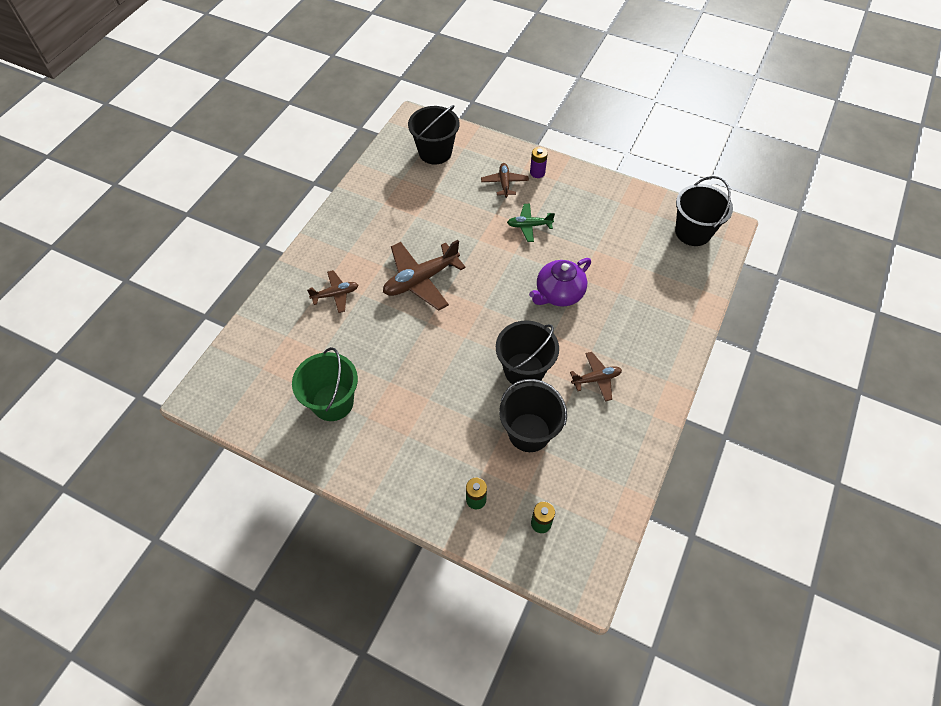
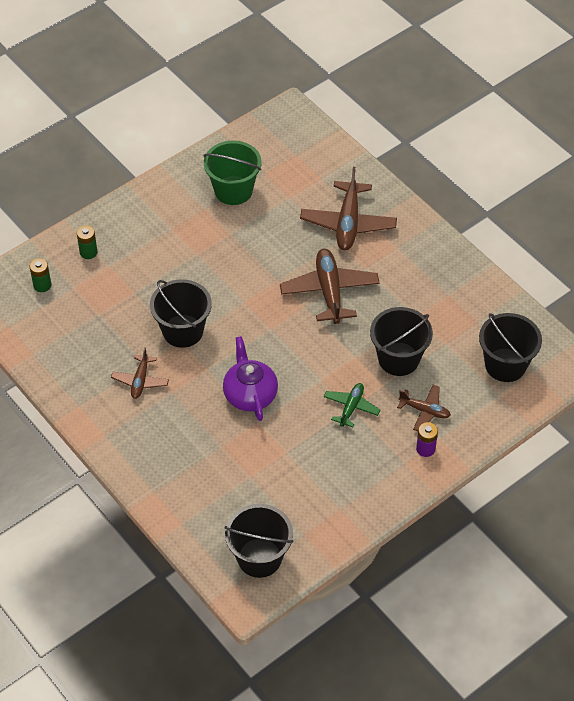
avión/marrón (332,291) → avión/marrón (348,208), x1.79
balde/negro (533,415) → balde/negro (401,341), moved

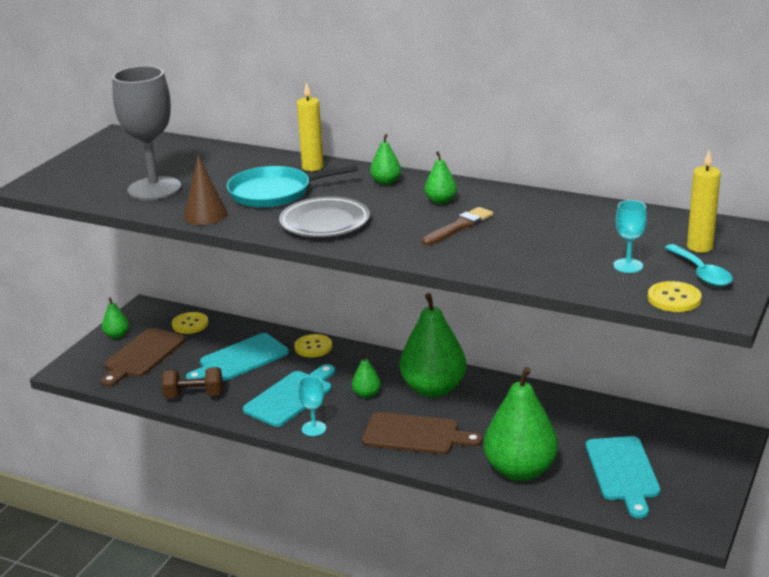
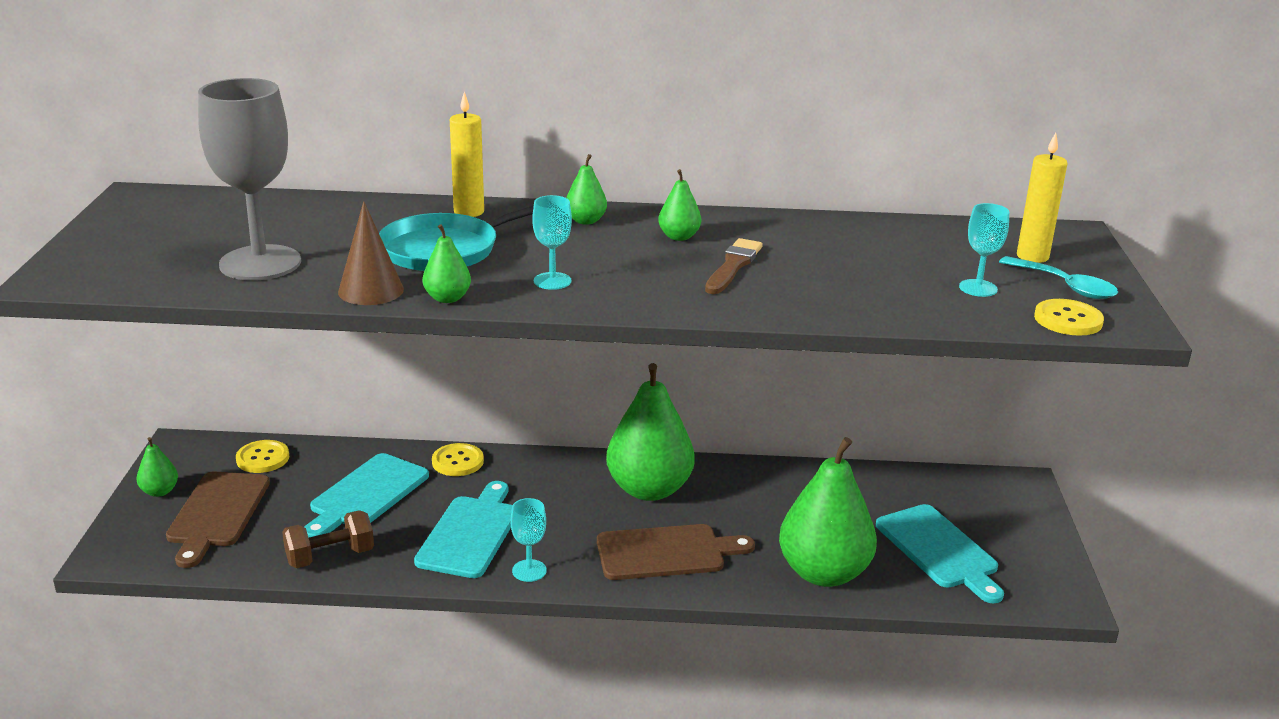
plato/gris (324,217) → copa/turquesa (552,242)
pera/verde (366,375) → pera/verde (446,263), moved

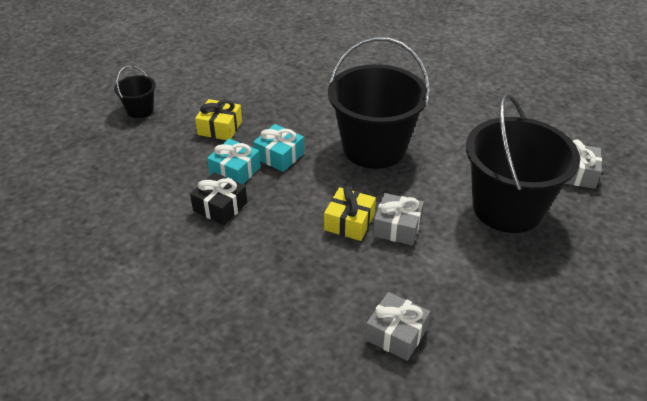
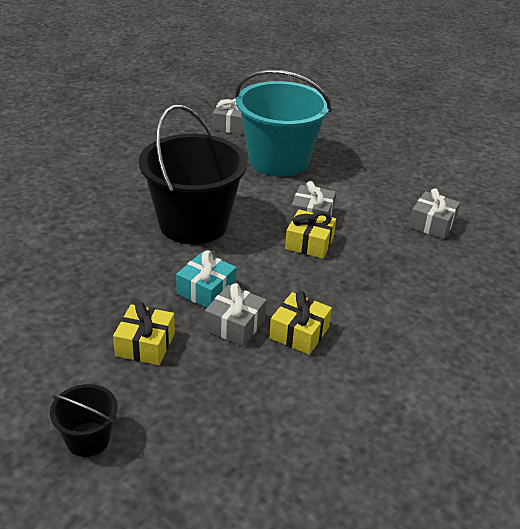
balde/negro (523,163) → balde/turquesa (283,123)
regalo/turquesa (233,161) → regalo/gris (236,314)
regalo/negro (218,198) → regalo/amarillo (300,323)

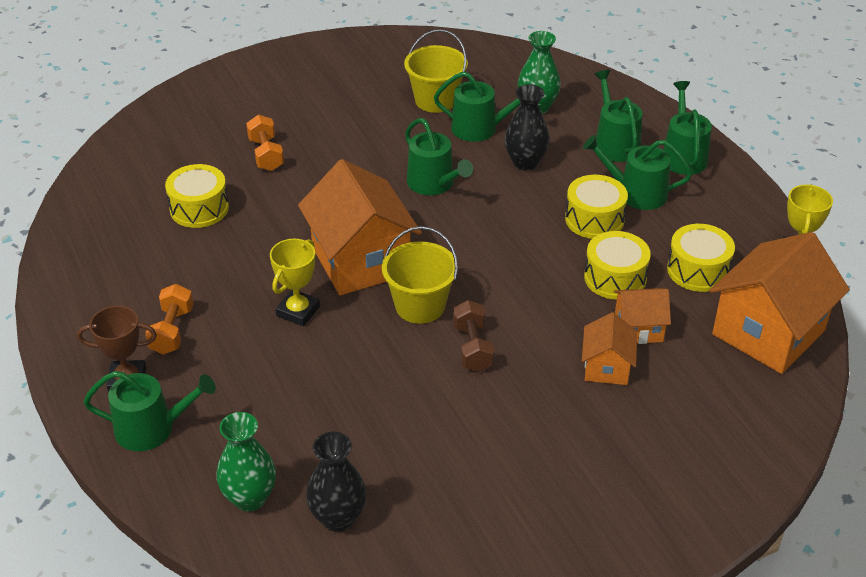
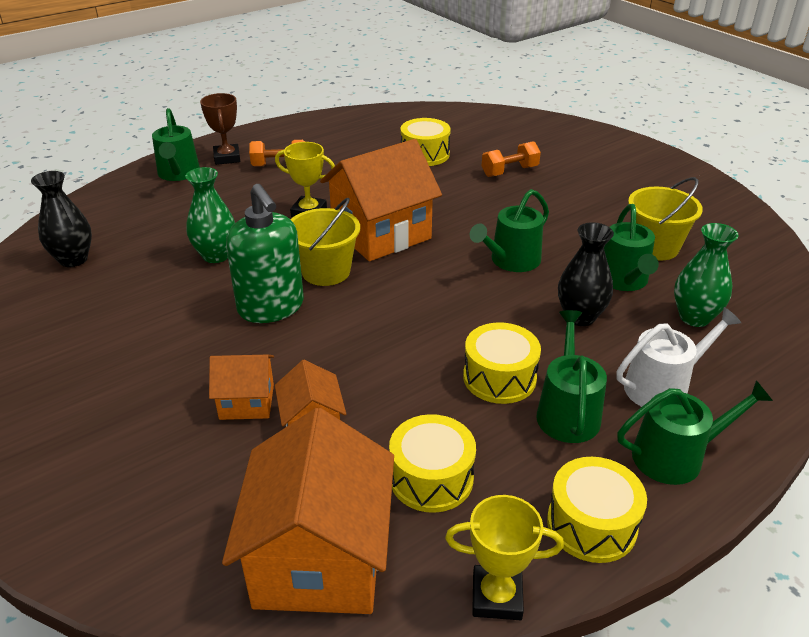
regadera/verde (618,116) → regadera/blanco (678,357)
tambor/amarillo (617,265) → tambor/amarillo (597,510), moved
casa/naranja (779,303) → casa/naranja (308,511), 60 degrees clockwise
mancuerna/marrón (474,336) → dispensador de jabón/verde (265,253)
florero/verde (246,462) → florero/verde (210,215), moved

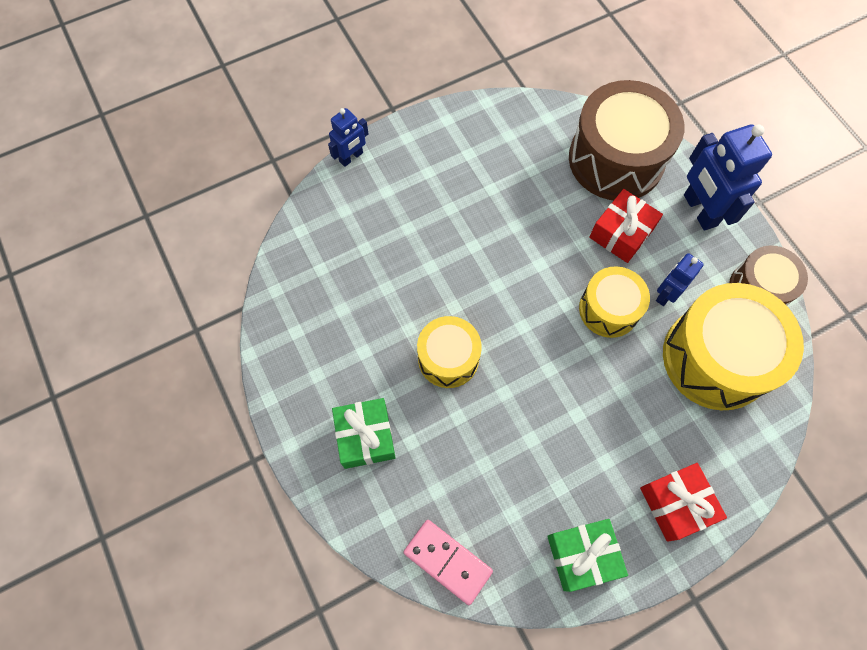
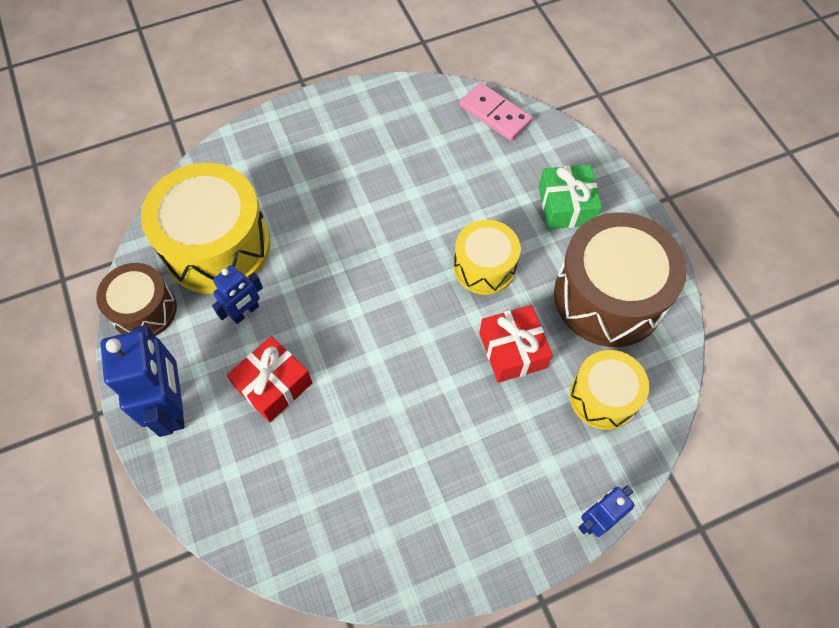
tambor/marrón (626,140) → tambor/marrón (620,279), moved
tambor/amarillo (614,302) → tambor/amarillo (609,390), moved
regalo/rojo (683,502) → regalo/rojo (516,344), moved
regalo/verde (587,555) → -

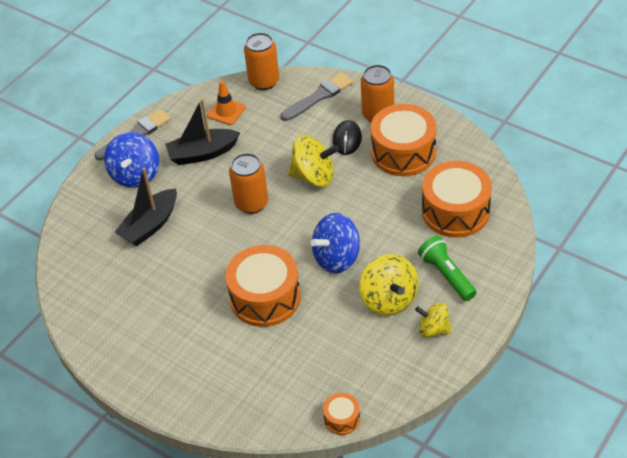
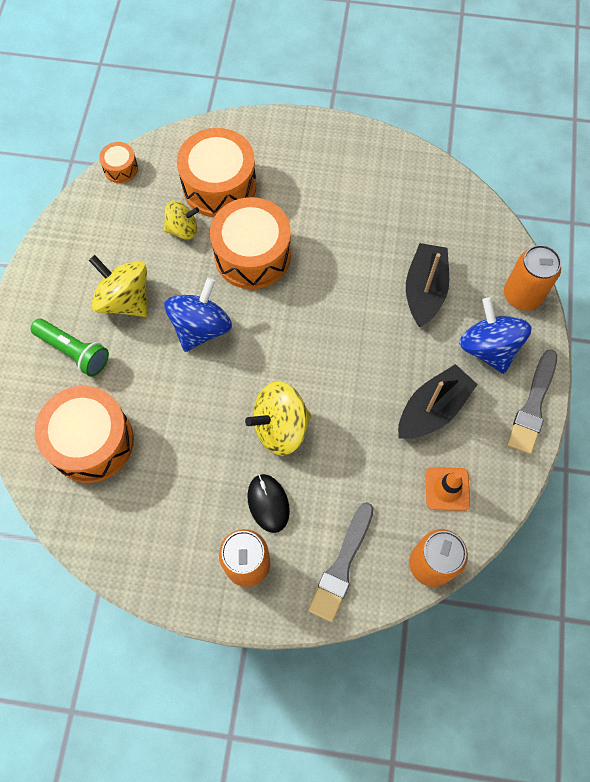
tambor/naranja (403,140) → tambor/naranja (217,172), moved
lata/naranja (248,183) → lata/naranja (532,278), moved
peonza/amarillo (433,320) → peonza/amarillo (181,220), moved

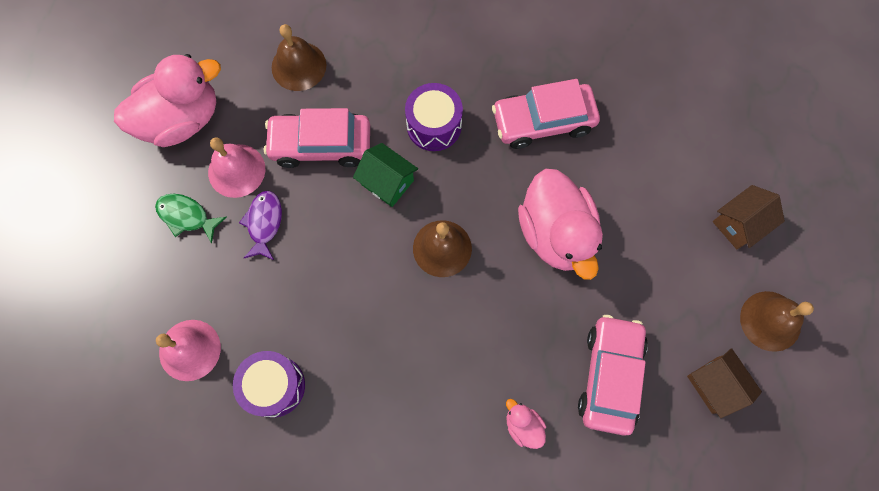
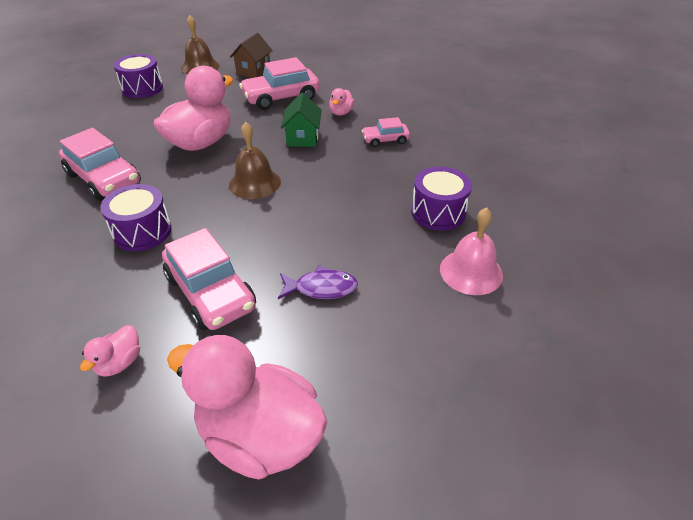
campana/marrón (299,57) → pato/rosa (110,351)
campana/rosa (236,167) → -
casa/verde (385,175) → casa/verde (301,120), moved
casa/marrón (749,217) → tambor/morado (138,76)
pez/morado (260,226) → pez/morado (318,282), 150 degrees counterclockwise
pez/verde (191,218) → -
- → coche/rosa (386,132)

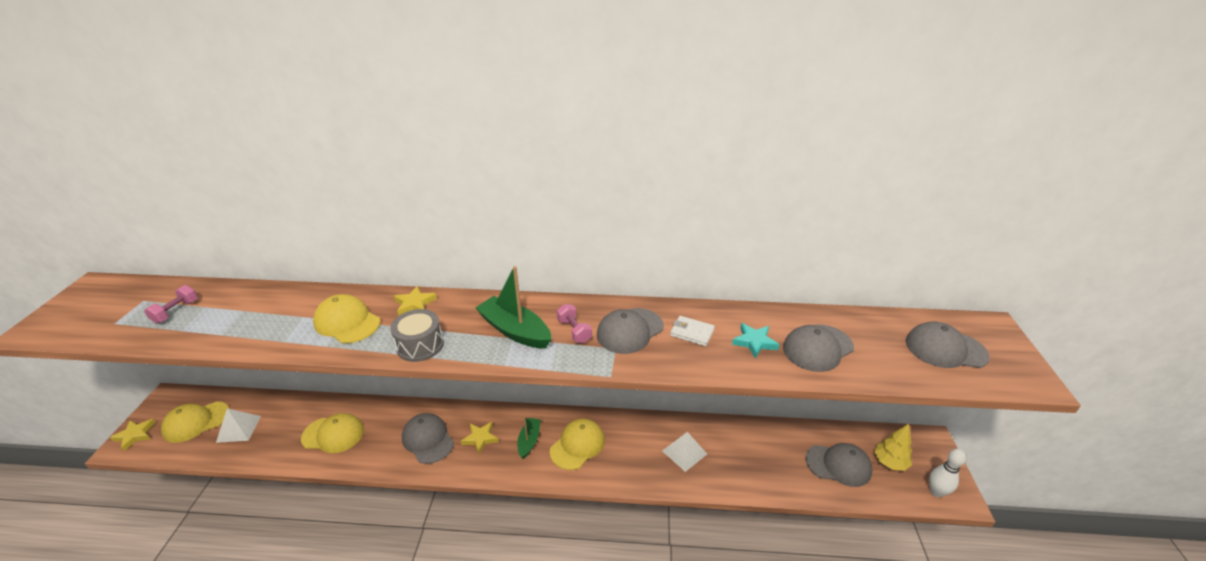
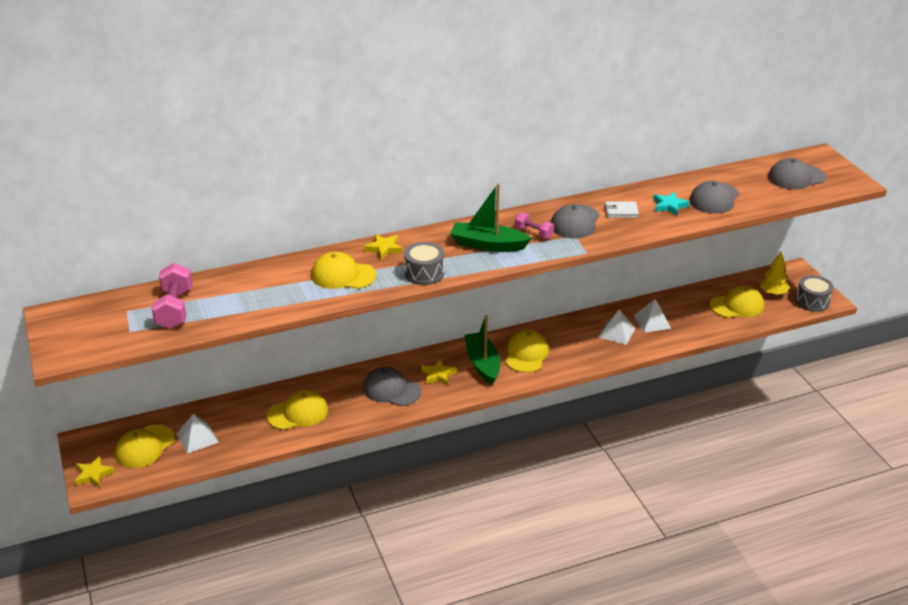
mancuerna/rosa (171,304) → mancuerna/rosa (172,296), x1.71
barco/verde (529,437) → barco/verde (482,350), x1.61
gorra/gris (839,465) → gorra/amarillo (737,302)
bolo/blanco (947,473) → tambor/gris (815,293)
- → pirámide/blanco (652,316)

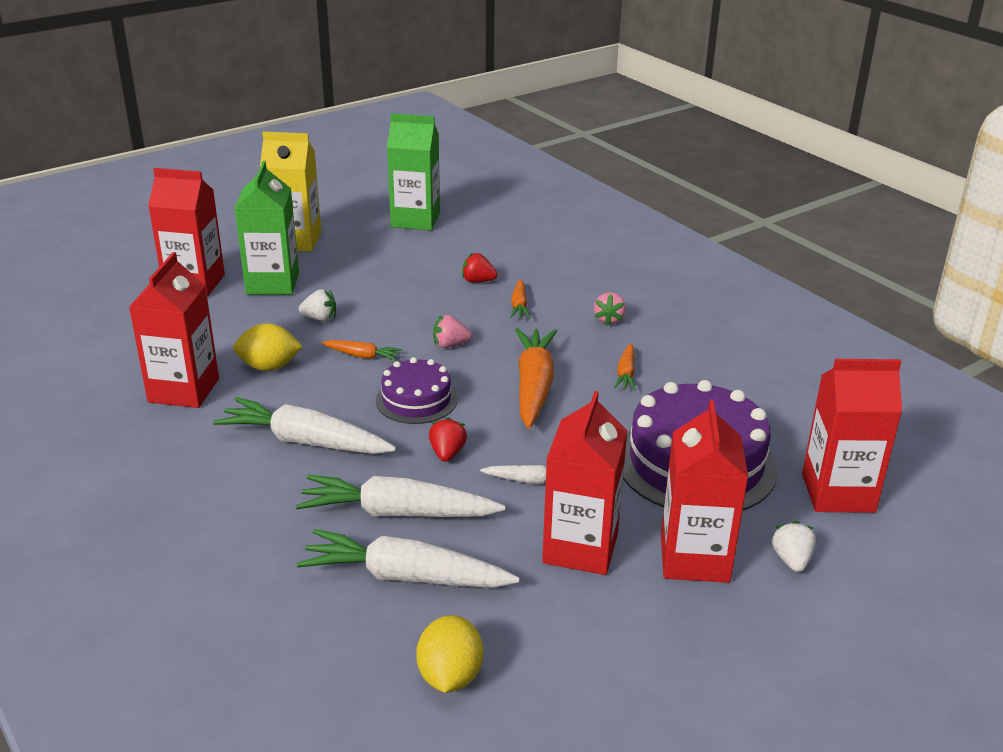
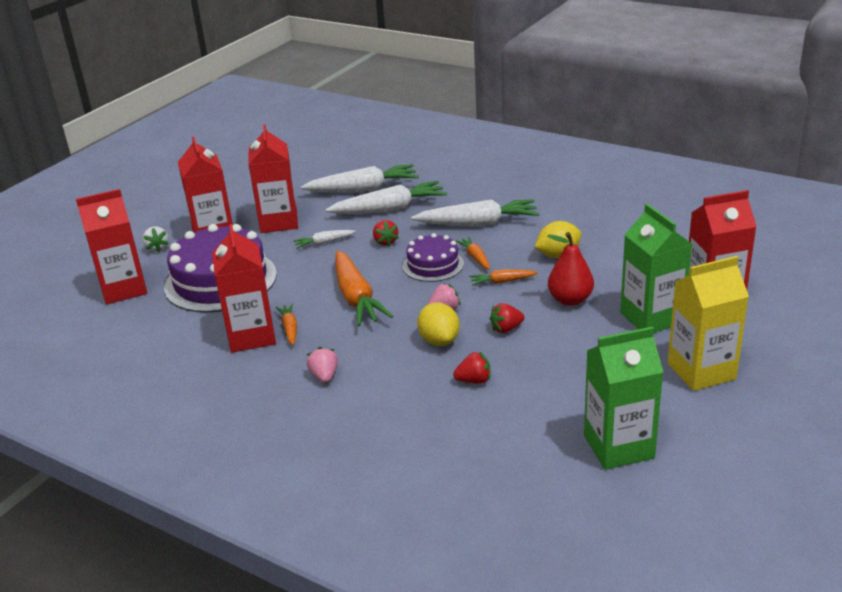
cartón de leche/rojo (174,330) → cartón de leche/rojo (244,288), moved
zanahoria/naranja (520,298) → zanahoria/naranja (472,253), moved
fresa/blanco (317,305) → pera/rojo (571,269)
limón/amarillo (449,654) → limón/amarillo (438,324), moved
- → fresa/rojo (507,318)

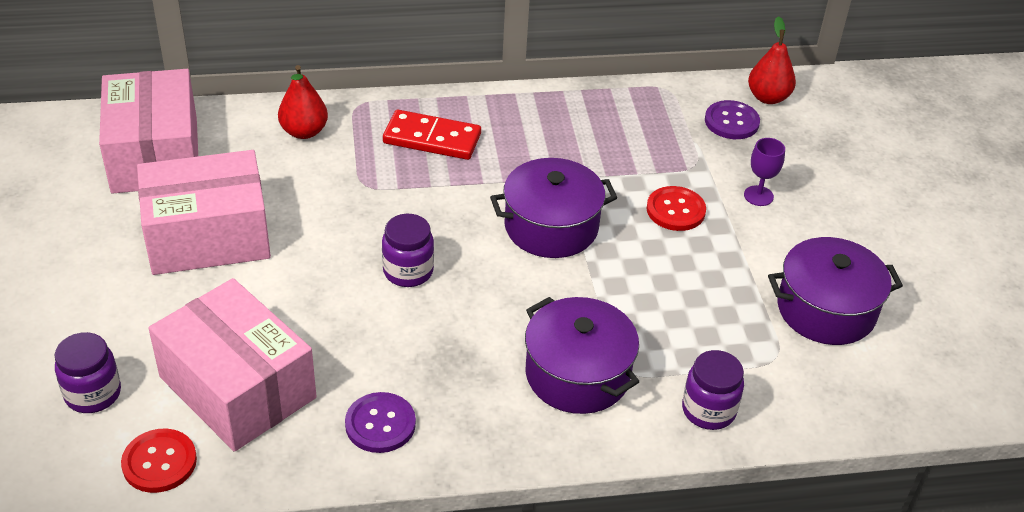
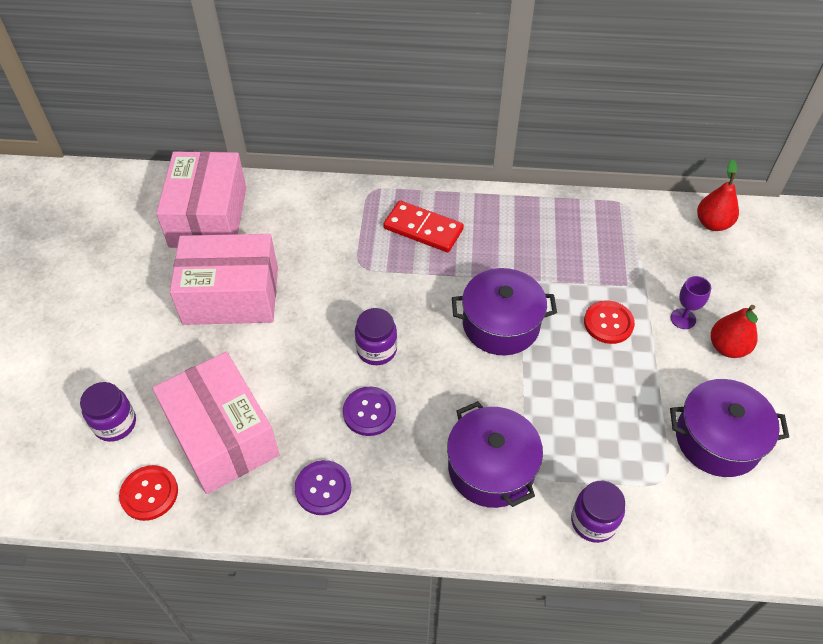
pera/rojo (303,102) → pera/rojo (734,331), moved
botón/morado (732,119) → botón/morado (369,411), moved

